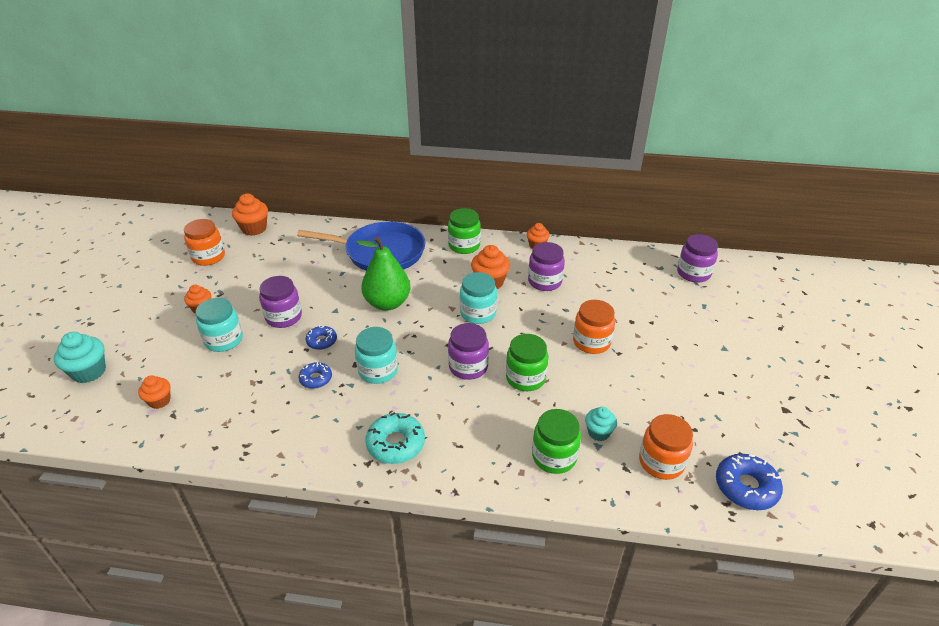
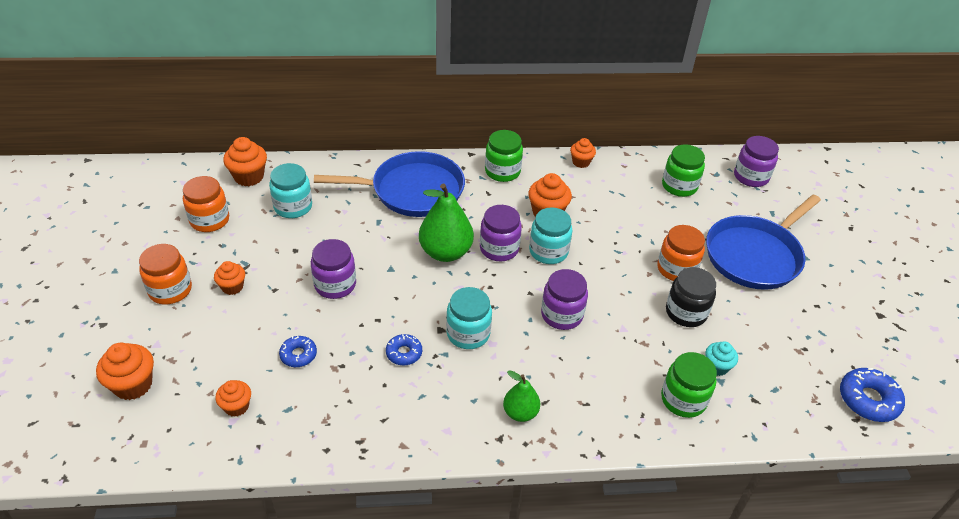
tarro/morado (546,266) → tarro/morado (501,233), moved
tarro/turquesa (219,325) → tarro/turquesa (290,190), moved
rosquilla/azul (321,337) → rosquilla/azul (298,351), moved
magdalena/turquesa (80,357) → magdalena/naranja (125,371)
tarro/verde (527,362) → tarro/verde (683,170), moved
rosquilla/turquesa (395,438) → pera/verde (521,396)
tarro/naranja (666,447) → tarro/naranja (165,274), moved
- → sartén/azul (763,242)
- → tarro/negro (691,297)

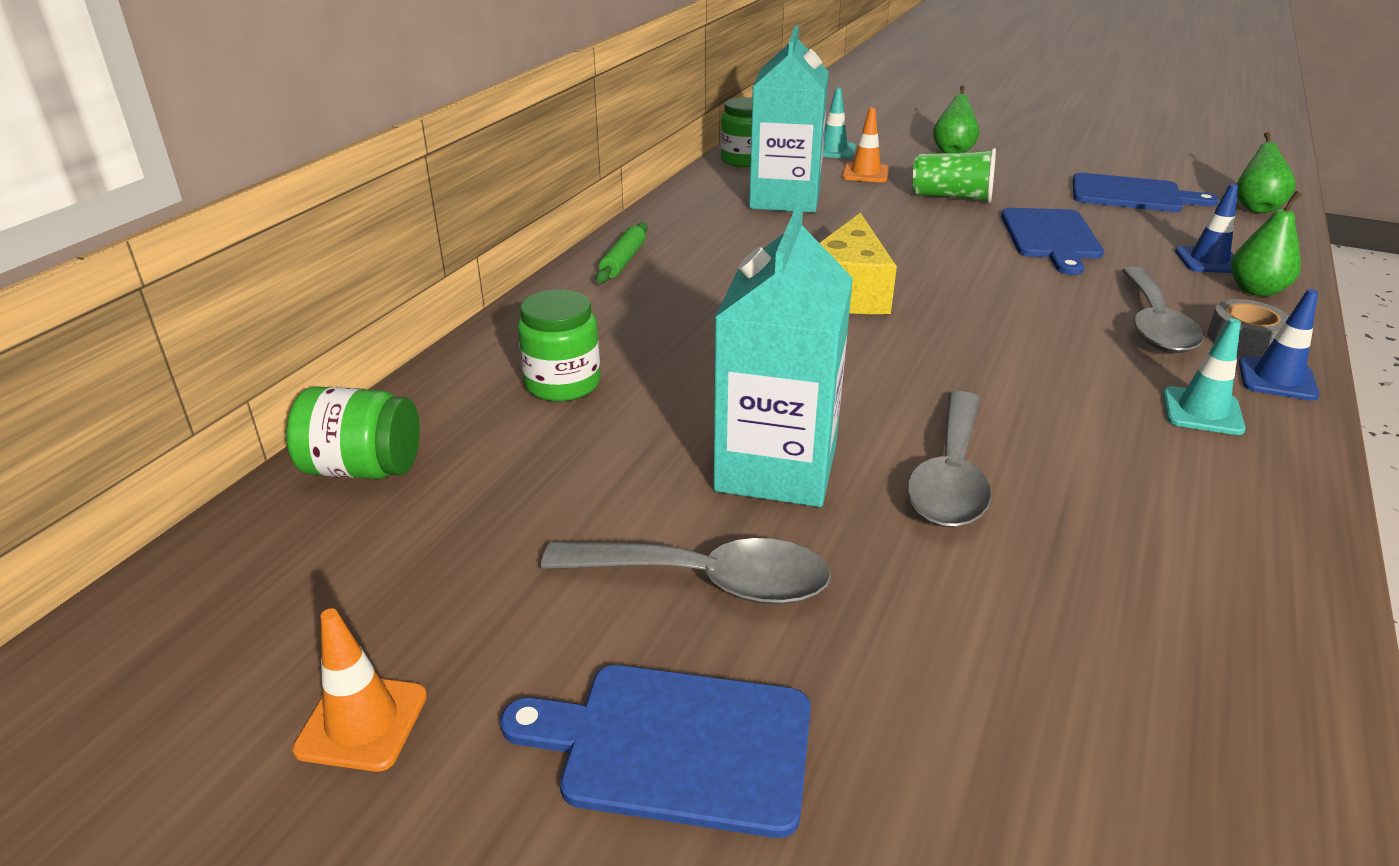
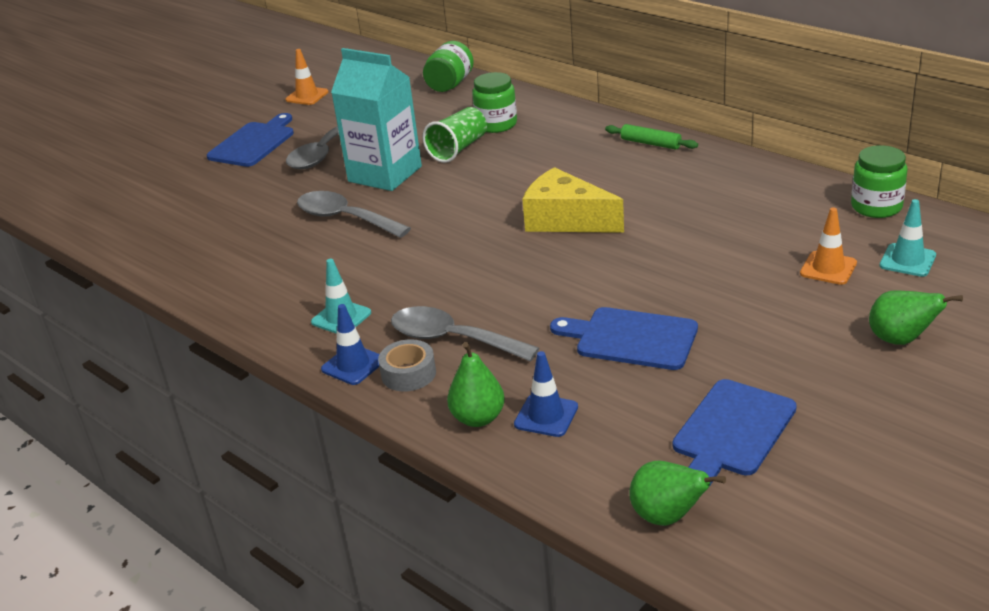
cartón de leche/turquesa (789,119) → -
vaso/verde (954,175) → vaso/verde (454,135), moved

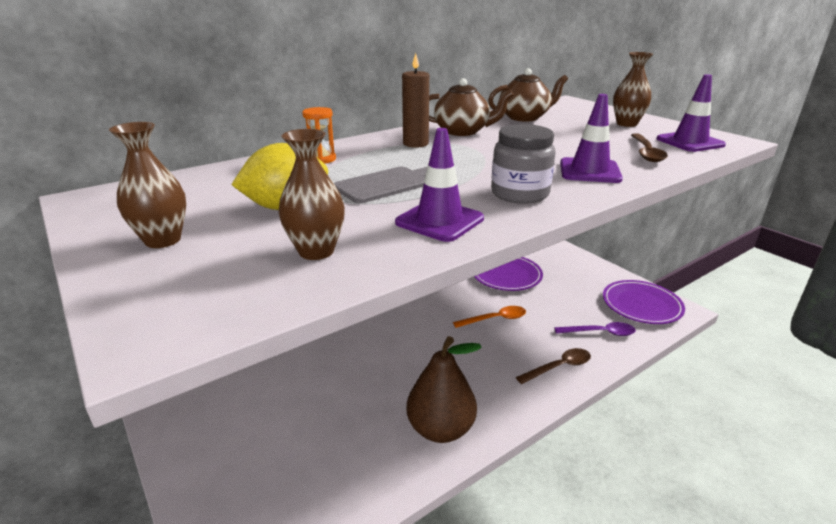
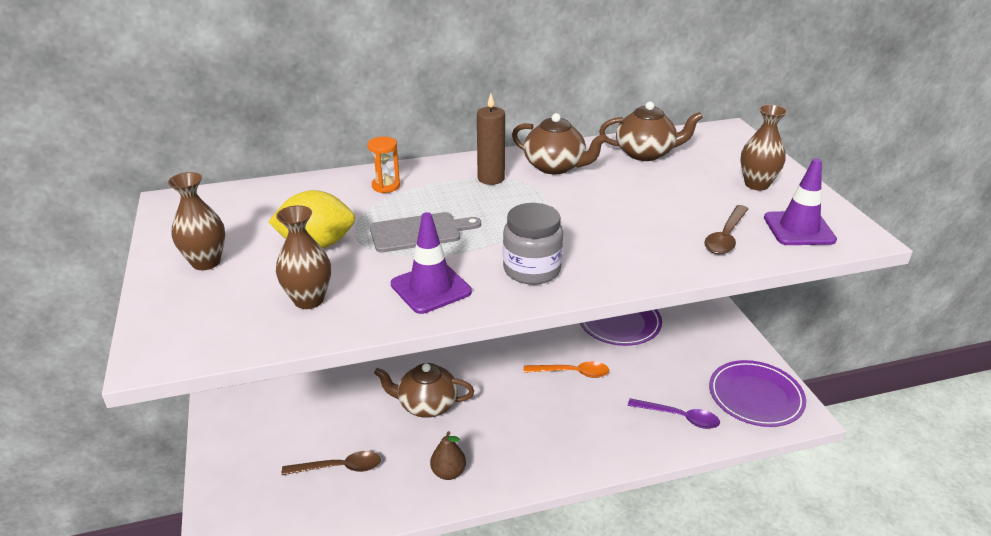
cono de tráfico/morado (591,138) → -
pera/marrón (444,389) → pera/marrón (448,455), x0.52
cuchara/marrón (553,366) → cuchara/marrón (331,463), moved
- → tetera/marrón (424,390)

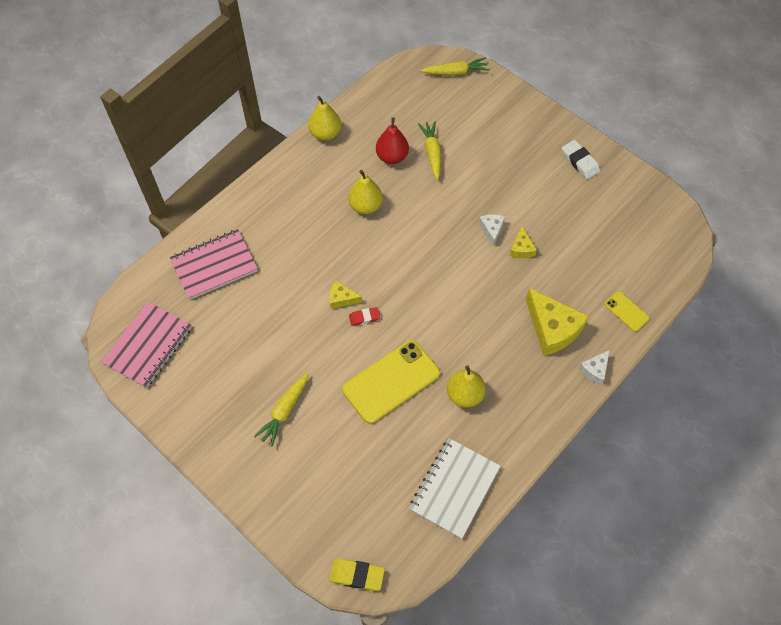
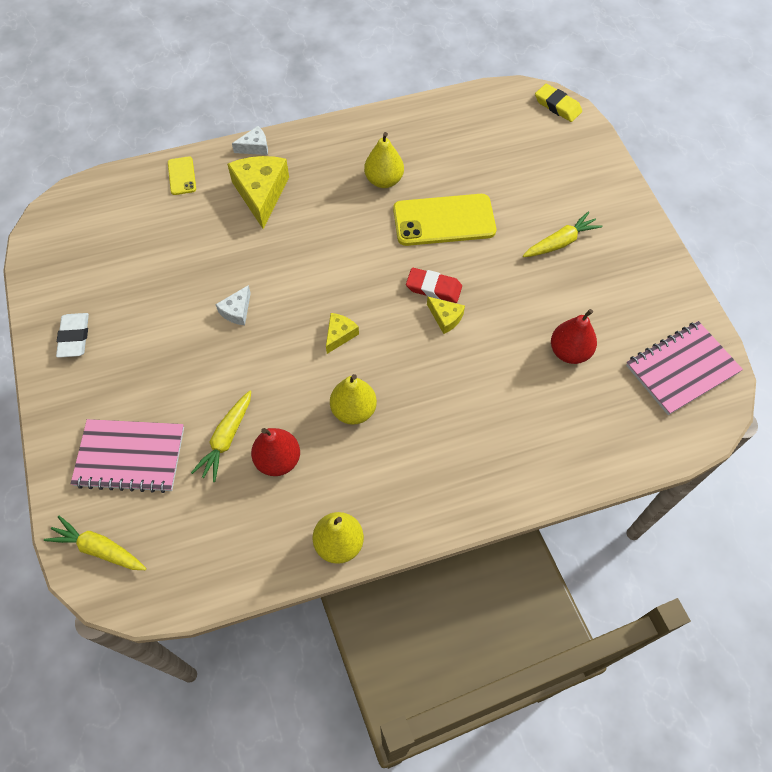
queso/amarillo (523,242) → queso/amarillo (342,333), moved
cuaderno/rosa (214,264) → cuaderno/rosa (127,456), moved
goma de borrar/rojo (364,316) → goma de borrar/rojo (434,285), x1.55
cuaderno/blanco (454,488) → -
- → pera/rojo (574,336)

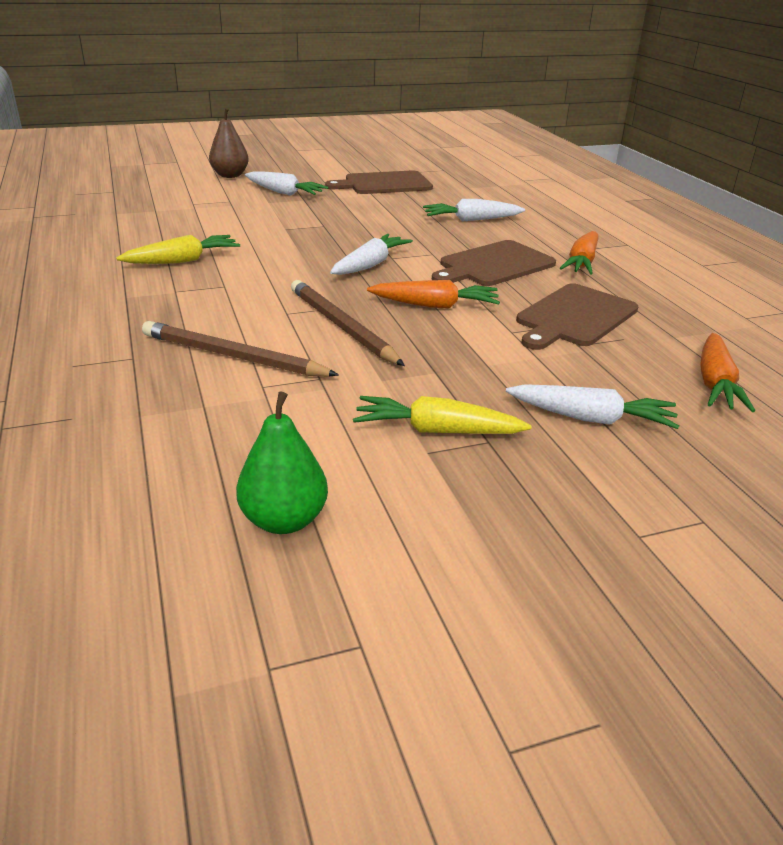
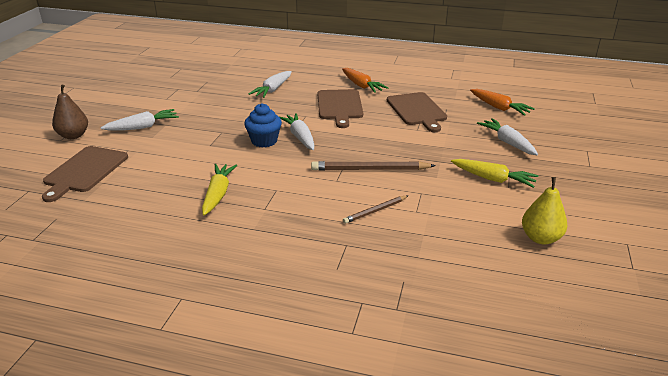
tabla de cortar/marrón (379,182) → tabla de cortar/marrón (85,174), moved
zanahoria/naranja (433,294) → -
lápiz/marrón (240,348) → lápiz/marrón (375,210), x0.58
zanahoria/blanco (592,406) → zanahoria/blanco (507,136), 75 degrees counterclockwise
pera/verde (282,462) → pera/amarillo (544,210)
zanahoria/amarillo (442,415) → zanahoria/amarillo (494,173), 105 degrees counterclockwise
- → magdalena/azul (263,125)

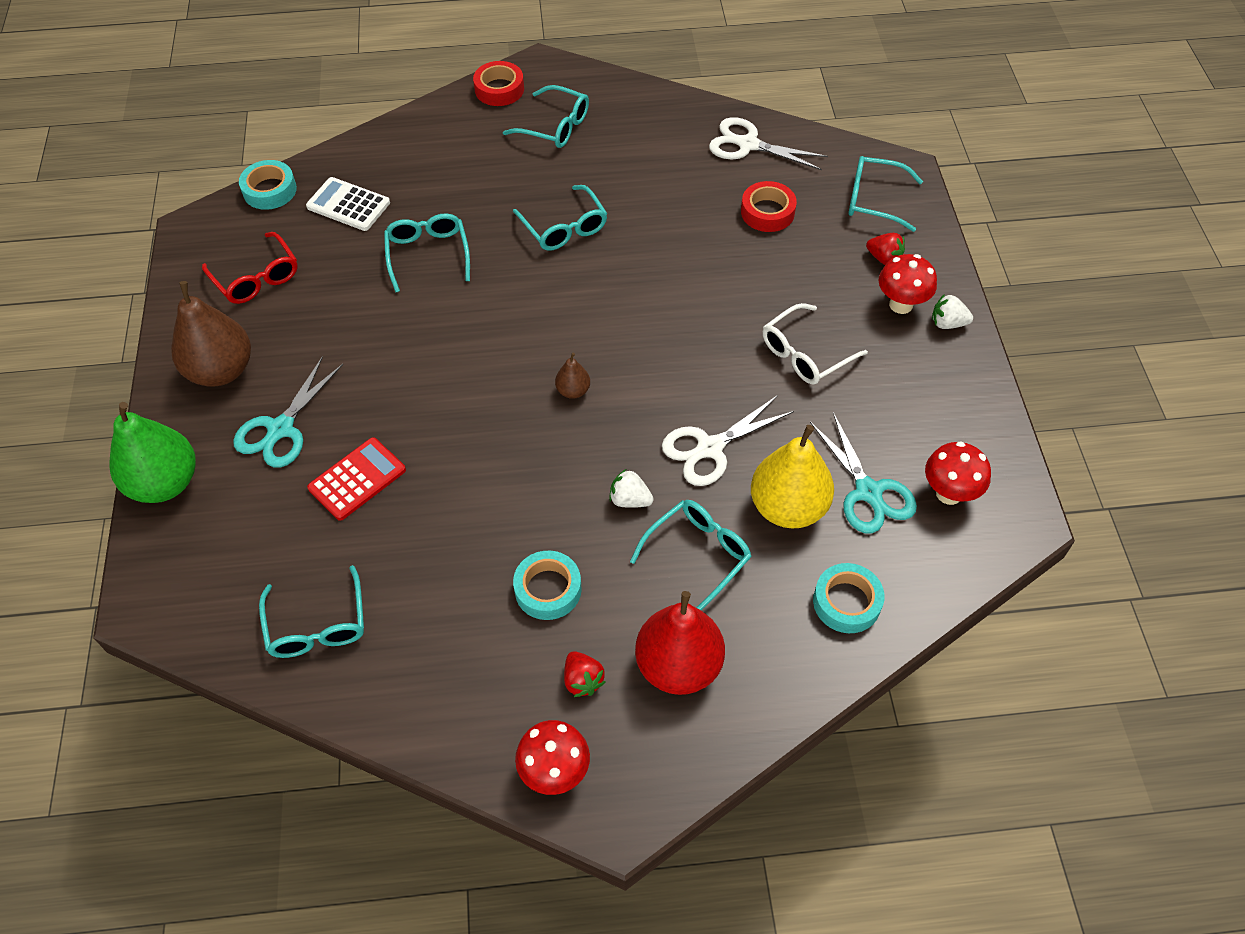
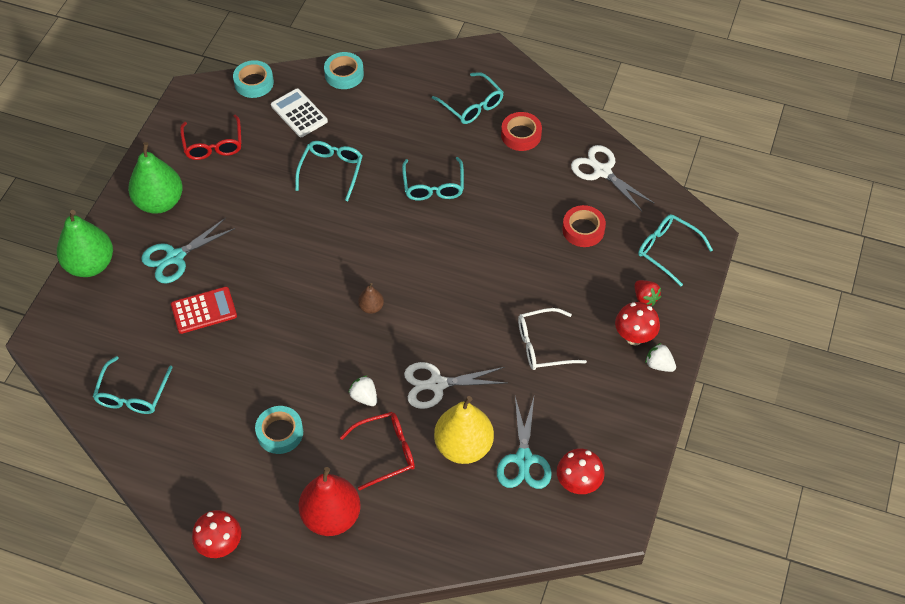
cinta adhesiva/rojo (498,83) → cinta adhesiva/rojo (521,131), moved
pera/marrón (211,334) → pera/verde (155,178)
gafas/turquesa (691,555) → gafas/rojo (377,451)
cinta adhesiva/turquesa (848,598) → cinta adhesiva/turquesa (344,70), moved
fresa/rojo (584,674) → -

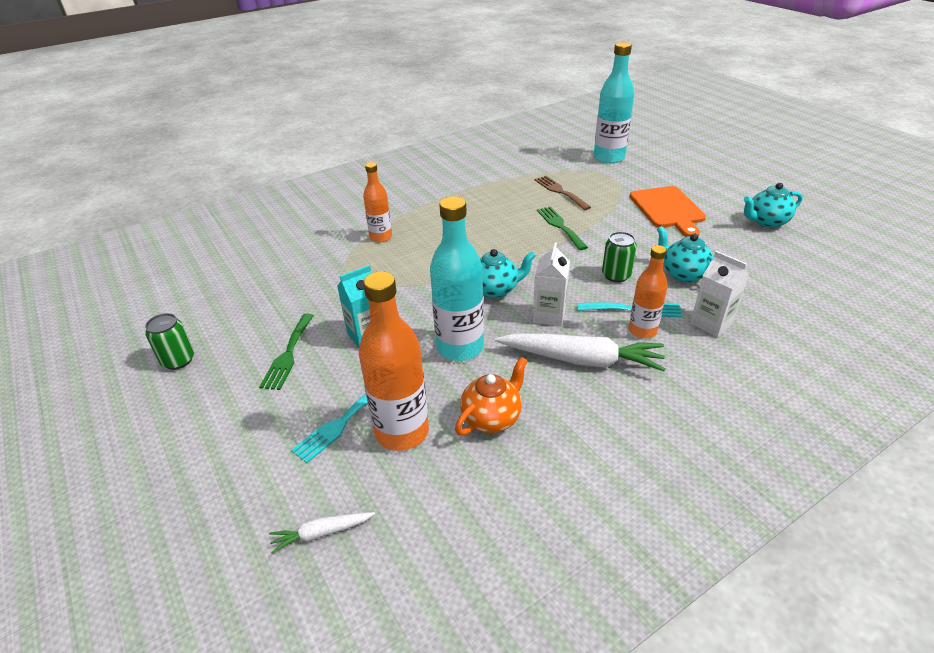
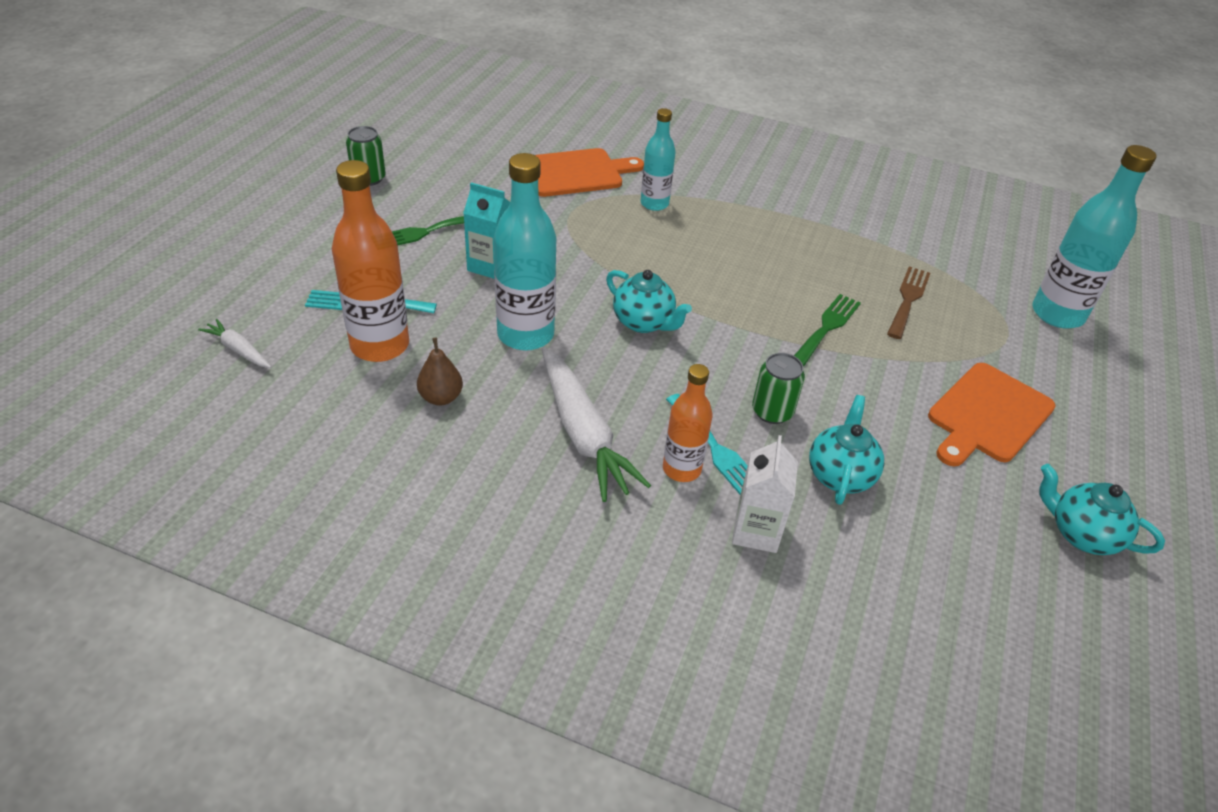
botella/naranja (377,202) → botella/turquesa (658,159)
cartón de leche/blanco (551,284) → -
tetera/naranja (491,396) → pera/marrón (440,371)
- → tabla de cortar/naranja (589,172)

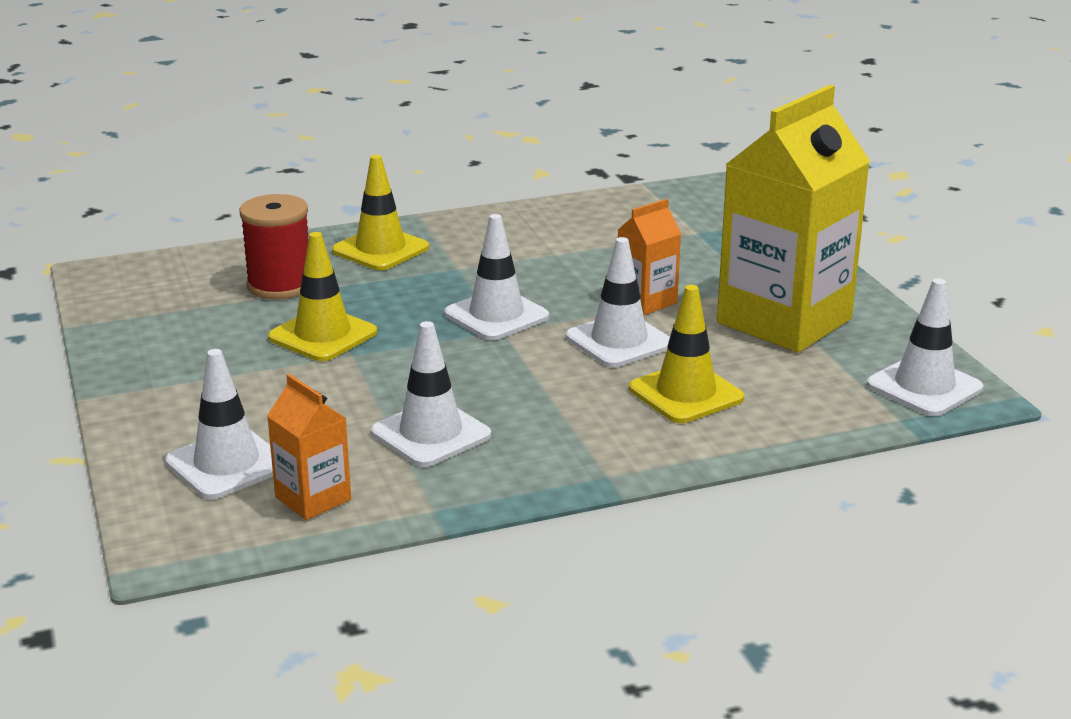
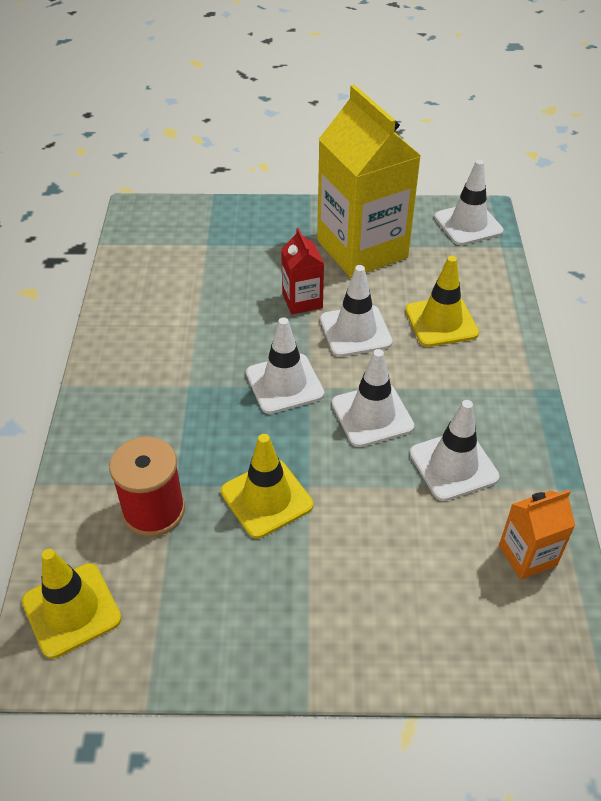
cono de tráfico/amarillo (380,212) → cono de tráfico/amarillo (72,604), moved
cartón de leche/naranja (649,257) → cartón de leche/rojo (302,271)
cono de tráfico/blanco (219,424) → cono de tráfico/blanco (373,398), moved

